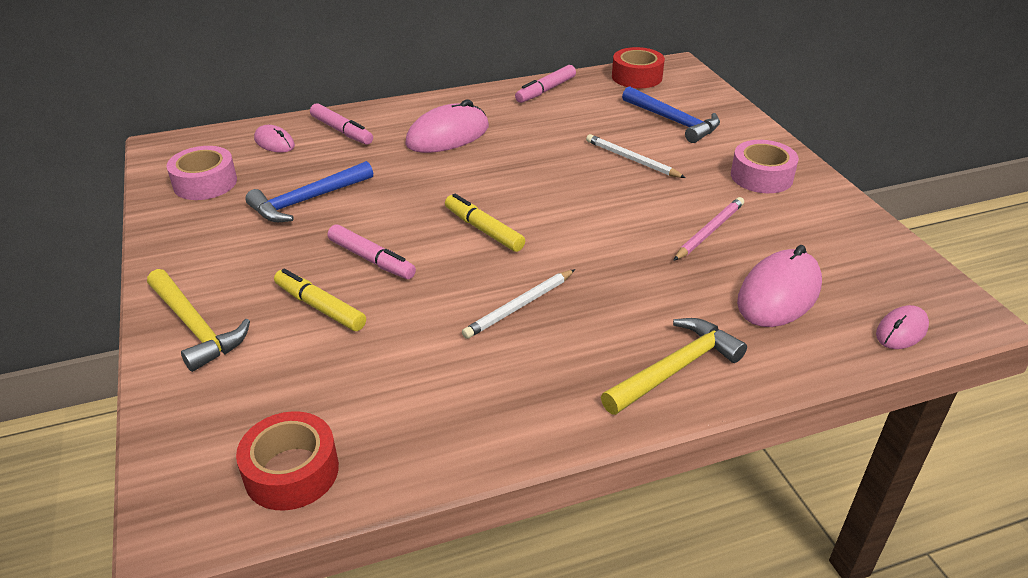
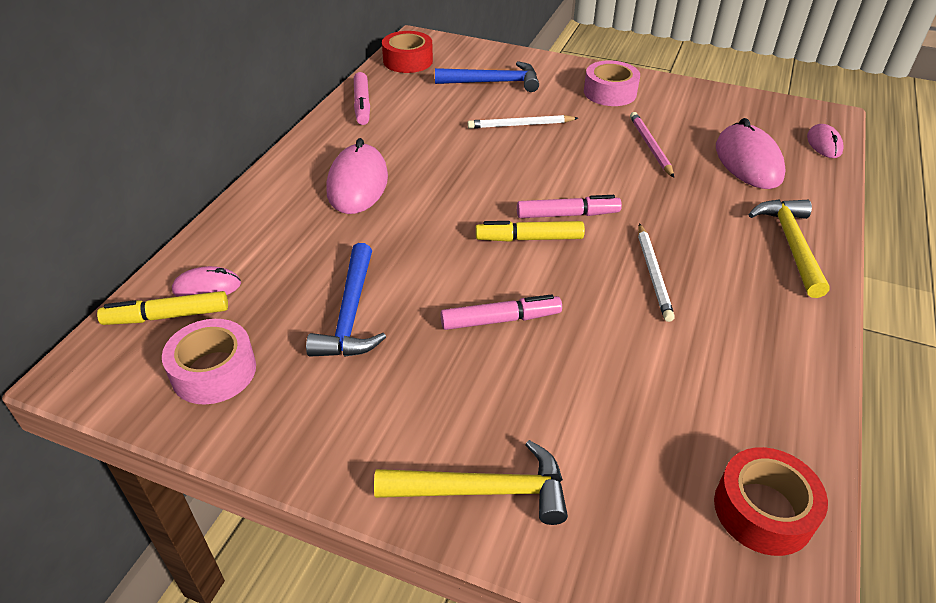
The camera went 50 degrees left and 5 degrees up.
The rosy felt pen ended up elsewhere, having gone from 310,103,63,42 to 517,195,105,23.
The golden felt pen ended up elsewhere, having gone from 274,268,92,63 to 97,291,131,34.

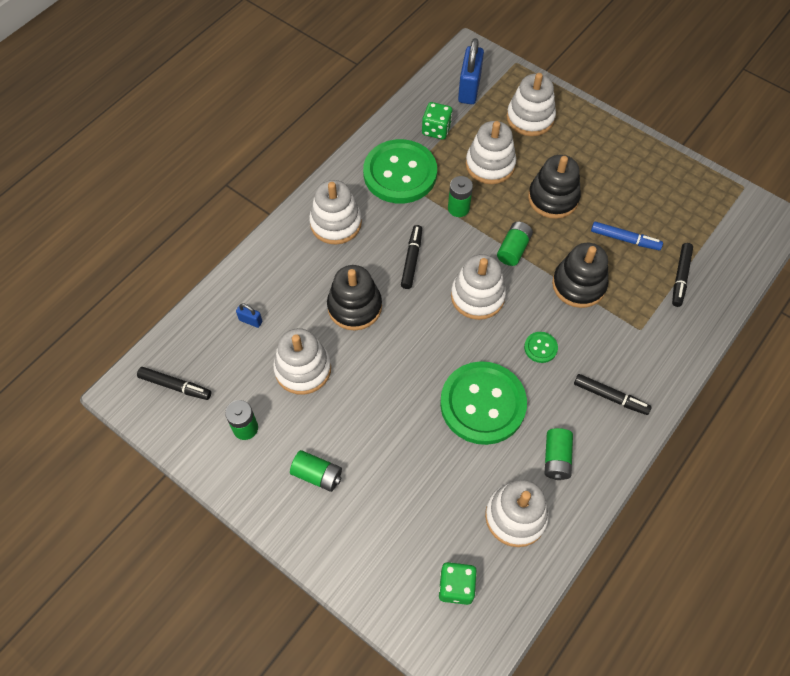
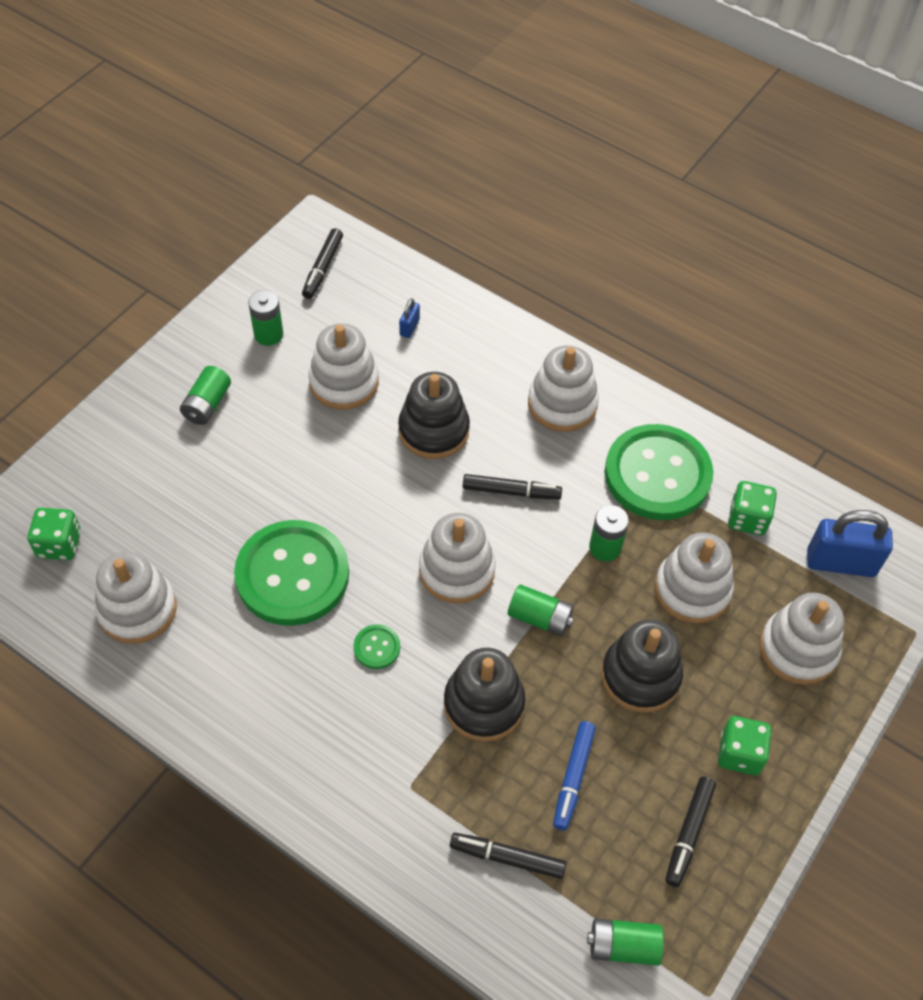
The camera went 85 degrees right and 5 degrees down.
The jet-black felt pen ended up elsewhere, having gone from 574,374,78,41 to 665,777,51,110.
The emerald battery ended up elsewhere, having gone from 544,428,29,52 to 587,918,77,48.
The second view gained the emerald die at 718,716,54,59.

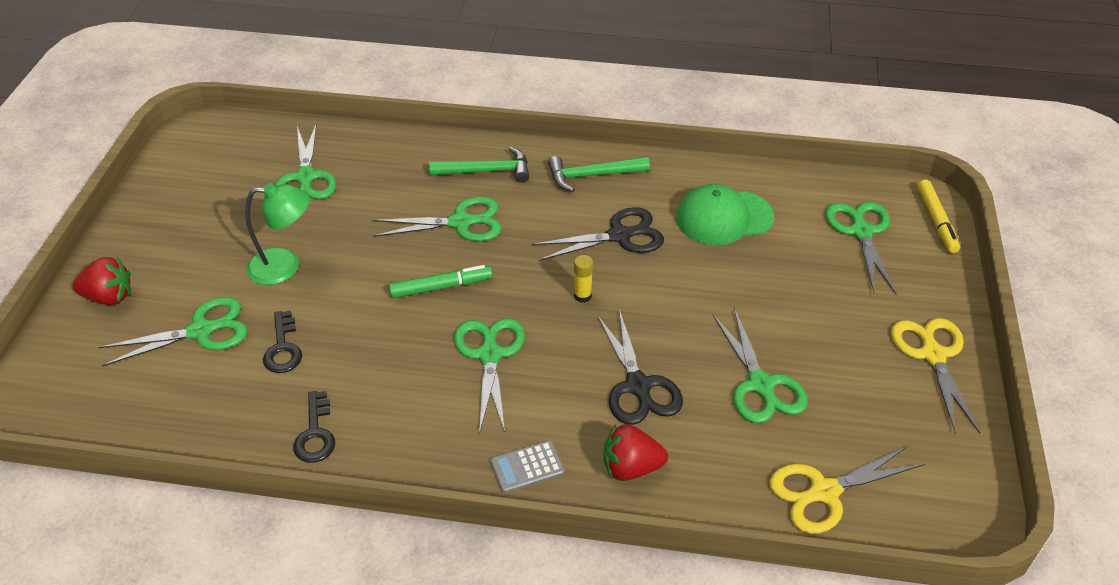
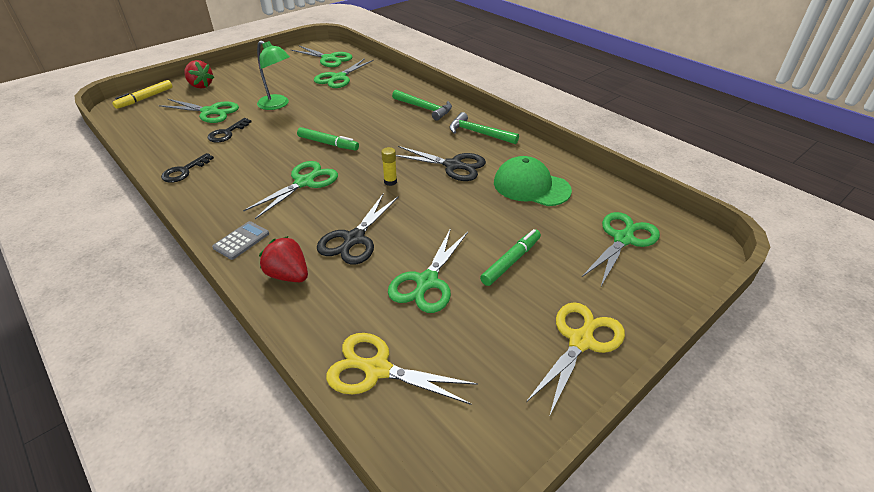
The camera went 40 degrees right and 5 degrees down.
The golden felt pen ended up elsewhere, having gone from 917,180,43,73 to 112,80,60,29.
The emerald scissors ended up elsewhere, having gone from 373,197,129,45 to 291,45,62,22.
The grey pocket calculator at 490,440,75,53 ended up facing another way, 105 degrees clockwise from before.
The second view gained the emerald felt pen at 480,229,61,57.

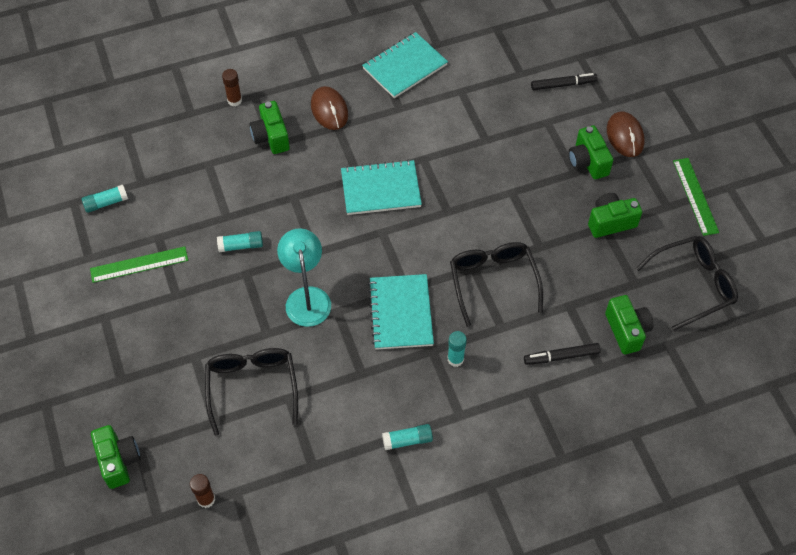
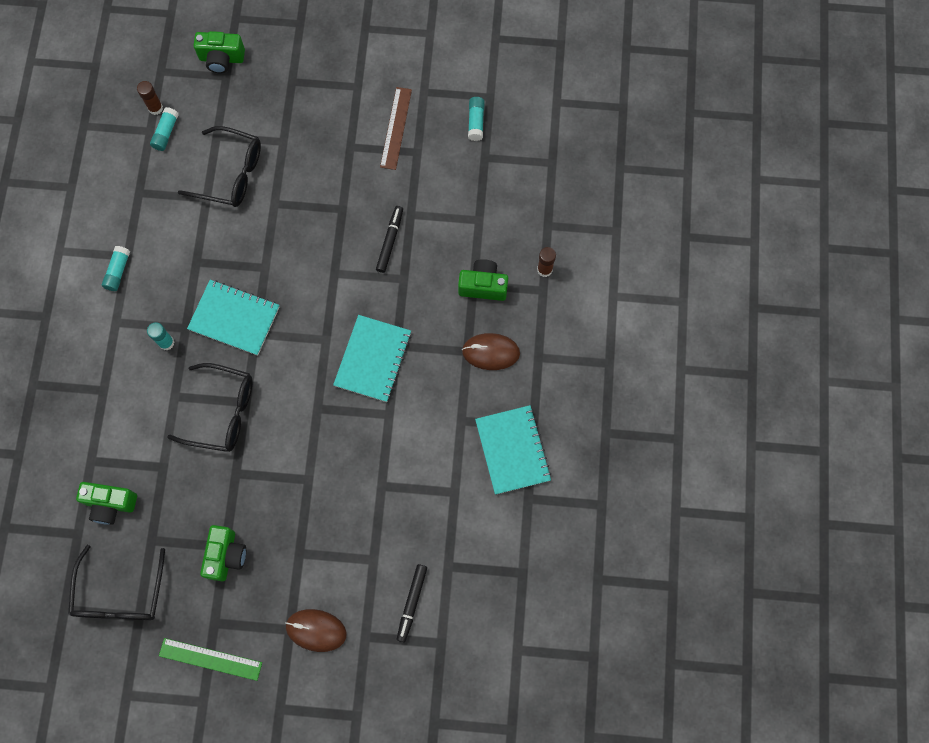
The camera went 115 degrees right and 15 degrees up.
The second view lost the emerald camera at 569,125,44,54.
The second view lost the turquoise reading lamp at 277,228,54,99.
The turquoise glue ended up elsewhere, having gone from 217,231,46,21 to 150,107,29,44.
What was the emerald measuring stick at 90,246,98,37 turned into the dark brown measuring stick at 380,87,32,83.
The jet-black felt pen ended up elsewhere, having gone from 524,343,77,22 to 376,206,27,67.

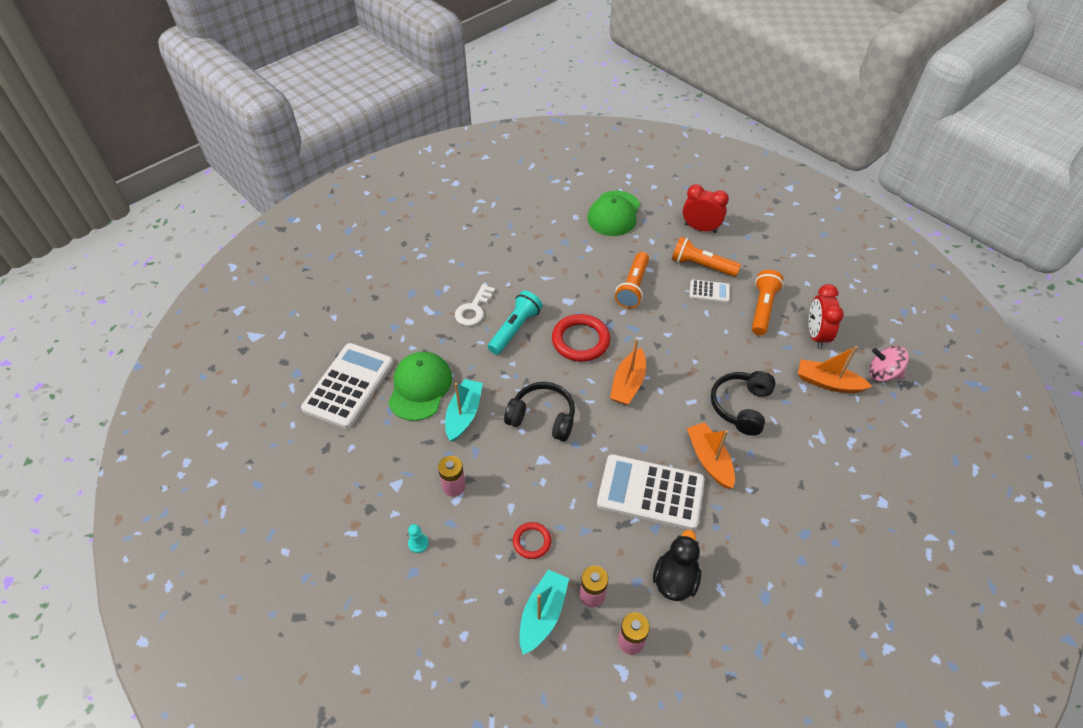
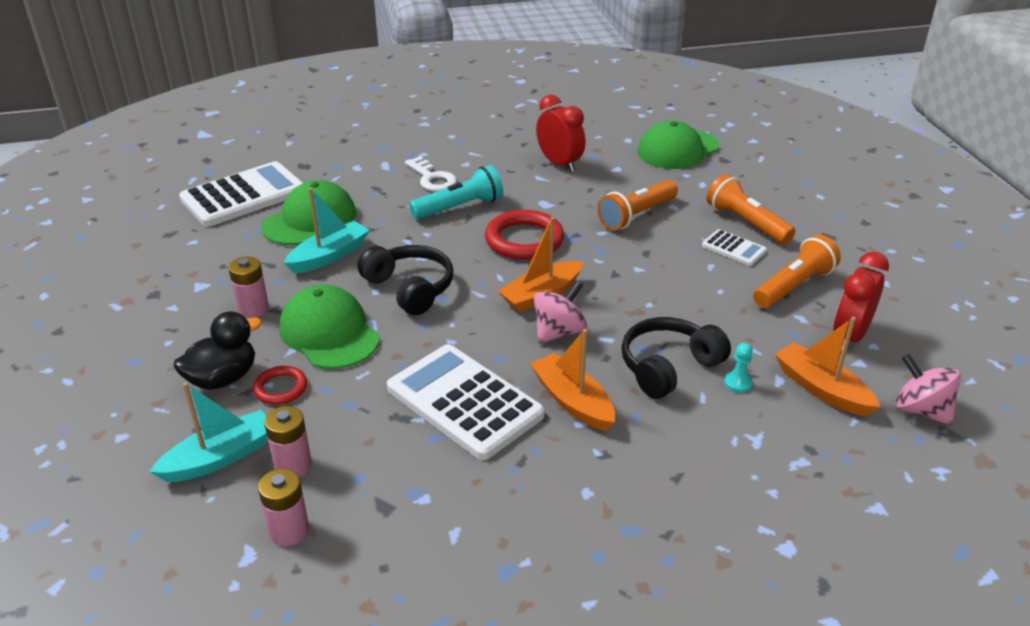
The camera went 30 degrees right and 15 degrees down.
The red bedside clock ended up elsewhere, having gone from 683,184,46,49 to 536,95,49,77.
The white door key at 455,284,40,42 ended up facing another way, 90 degrees counterclockwise from before.
The orange-coloured boat at 687,422,48,67 ended up facing another way, 45 degrees counterclockwise from before.
The turquoise pawn ended up elsewhere, having gone from 408,524,21,29 to 724,343,29,50.
The jet-black rubber duck ended up elsewhere, having gone from 653,530,48,71 to 174,311,88,79.
The second view gained the rosy toy top at 534,281,53,62.
The second view gained the emerald cap at 279,285,101,84.

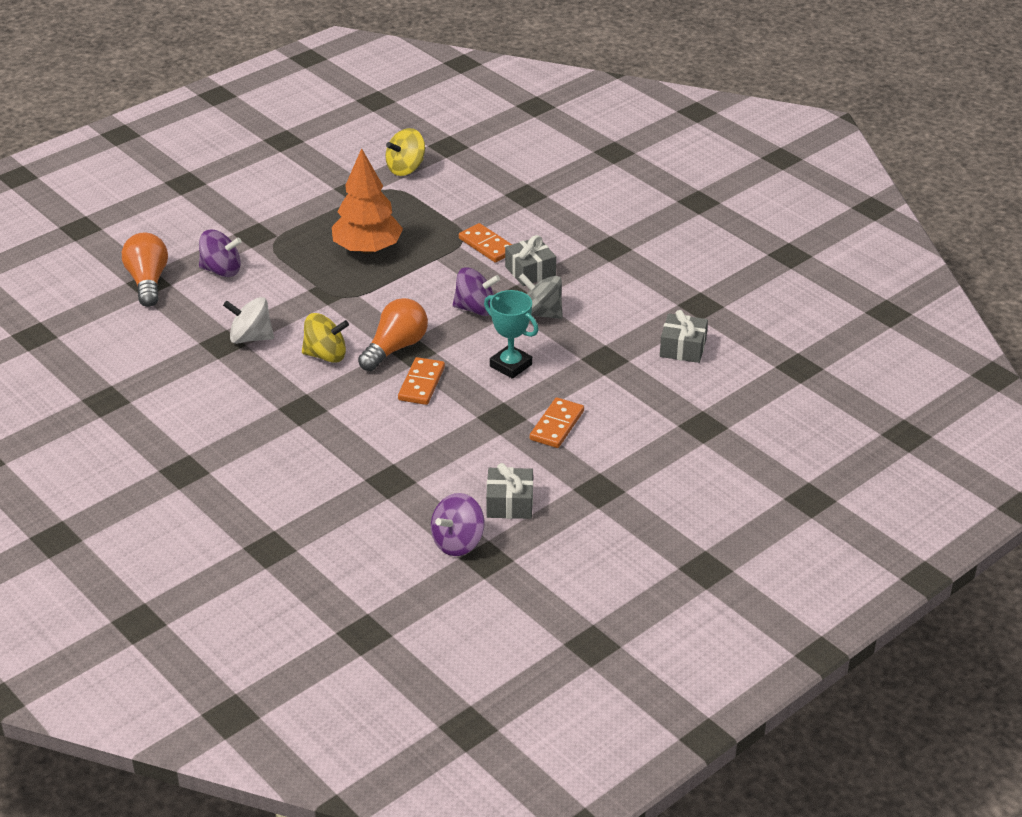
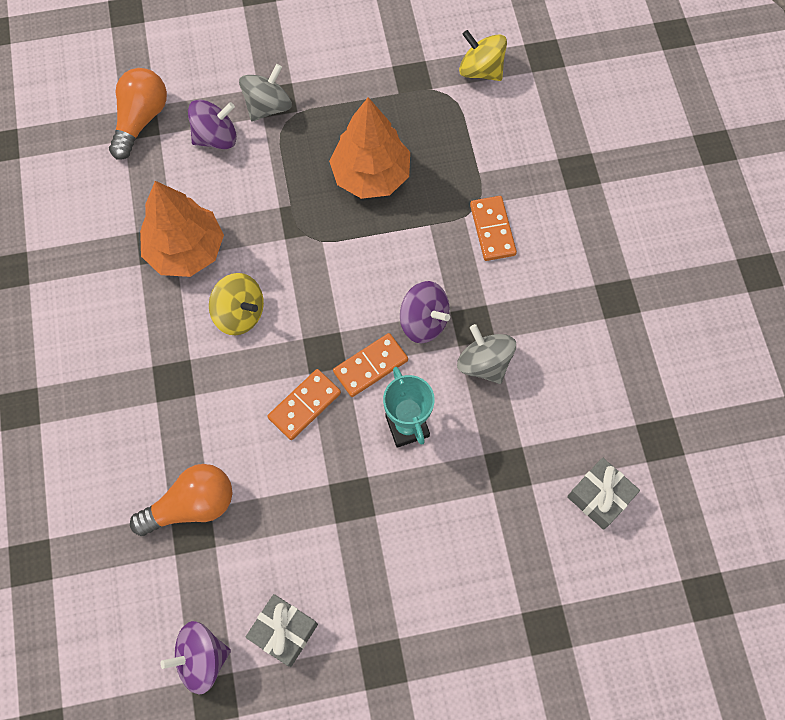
The camera went 30 degrees right and 30 degrees up.
The golden toy top at 385,128,40,48 ended up facing another way, 45 degrees clockwise from before.
The purple toy top at 199,230,43,47 ended up facing another way, 60 degrees counterclockwise from before.
The second view lost the grey present at 505,235,51,51.
Where the white toy top stood at 223,297,51,47, the orange-coloured toy tree came to stand at 140,181,84,96.
The orange-coloured light bulb ended up elsewhere, having gone from 358,298,70,73 to 130,464,102,72.
The orange-coloured domino tile ended up elsewhere, having gone from 530,398,54,50 to 333,333,75,64.
The second view gained the grey toy top at 239,64,53,58.

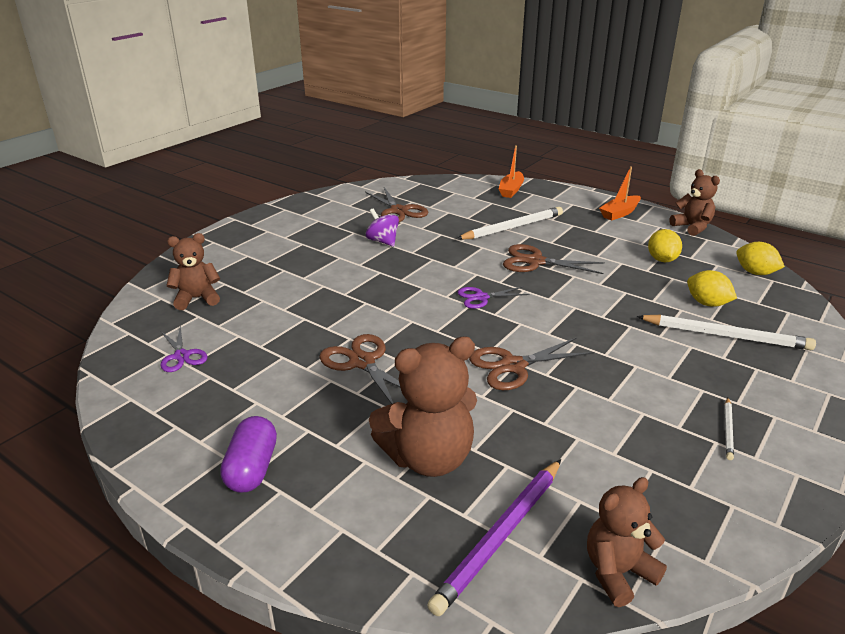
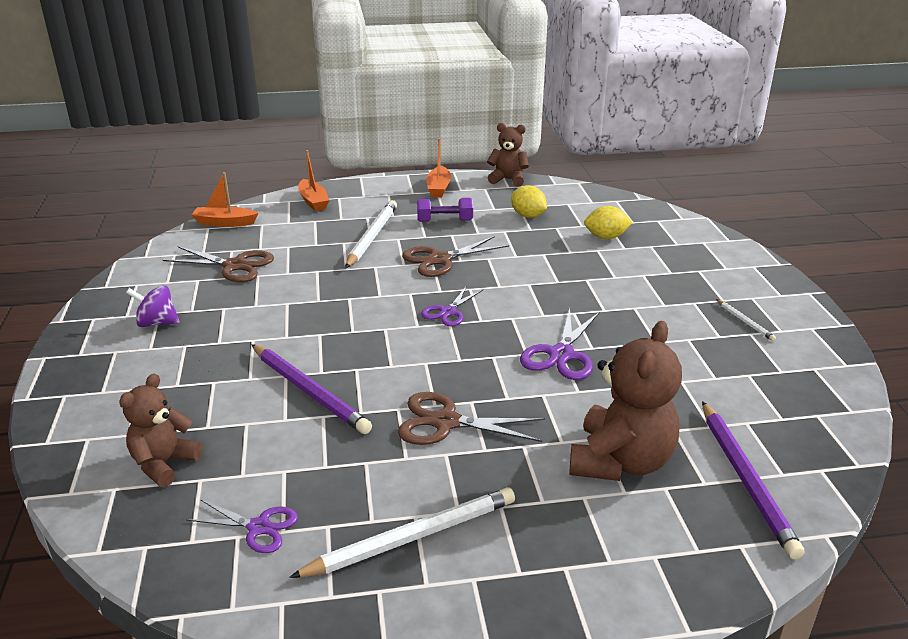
The camera went 45 degrees left and 0 degrees up.
The purple toy top ended up elsewhere, having gone from 366,208,33,39 to 126,285,53,42.
The second view lost the golden citrus fruit at 737,242,48,33.
The white wooden pencil ended up elsewhere, having gone from 637,315,179,35 to 289,488,226,90.
What was the dark brown scissors at 469,337,125,53 turned into the purple scissors at 520,308,80,72.
The second view lost the purple pill at 220,416,57,77.
The second view lost the dark brown stuffed bear at 587,477,80,130.
The second view gained the orange-coloured boat at 192,172,66,55.
The second view gained the purple dumbbell at 417,198,56,24.
The second view gained the purple wooden pencil at 251,344,121,90.

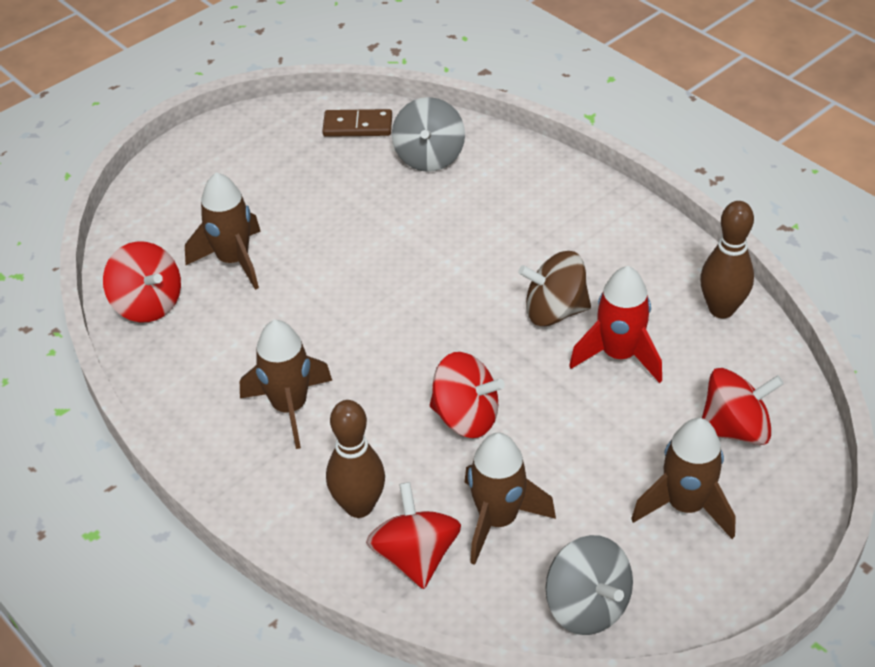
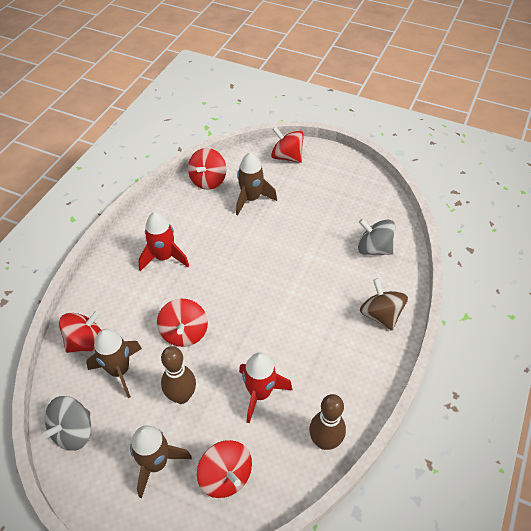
The camera went 65 degrees right and 5 degrees up.
The grey toy top at 392,97,73,75 ended up facing another way, 45 degrees clockwise from before.
The second view lost the dark brown domino tile at 322,109,70,28.
The dark brown toy top ended up elsewhere, having gone from 518,251,73,75 to 360,278,48,53.
What was the dark brown toy rocket at 240,320,92,129 turned into the red toy rocket at 138,212,51,59.
The dark brown skittle ended up elsewhere, having gone from 326,400,59,118 to 161,346,35,58.
The second view gained the red toy top at 271,127,33,36.

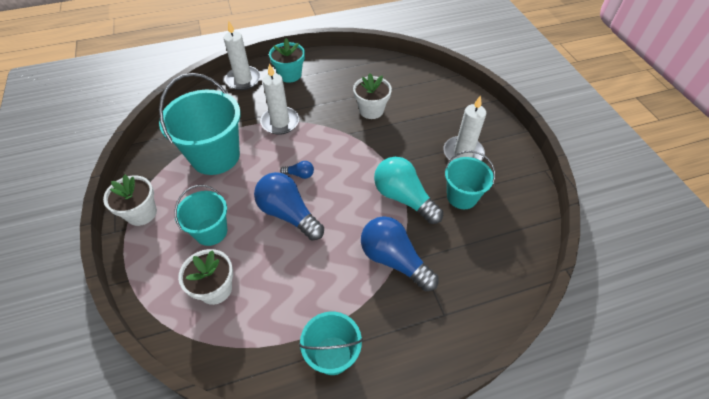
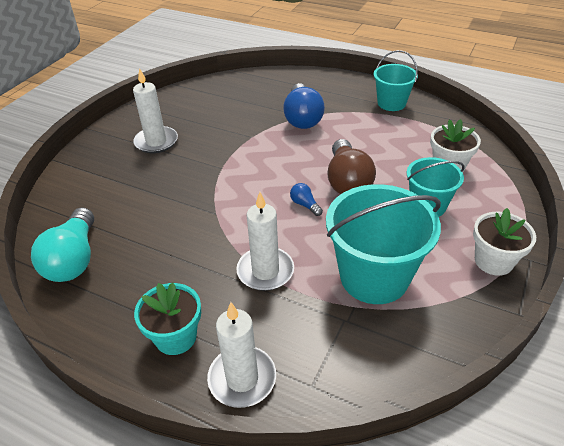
The camera went 135 degrees left and 10 degrees down.
The second view lost the white plant pot at 353,73,39,46.
The second view lost the turquoise sand bucket at 445,150,50,59.
The turquoise light bulb ended up elsewhere, having gone from 374,157,69,67 to 31,207,63,75.
What was the cobalt light bulb at 254,172,70,68 turned into the dark brown light bulb at 327,139,49,55.

